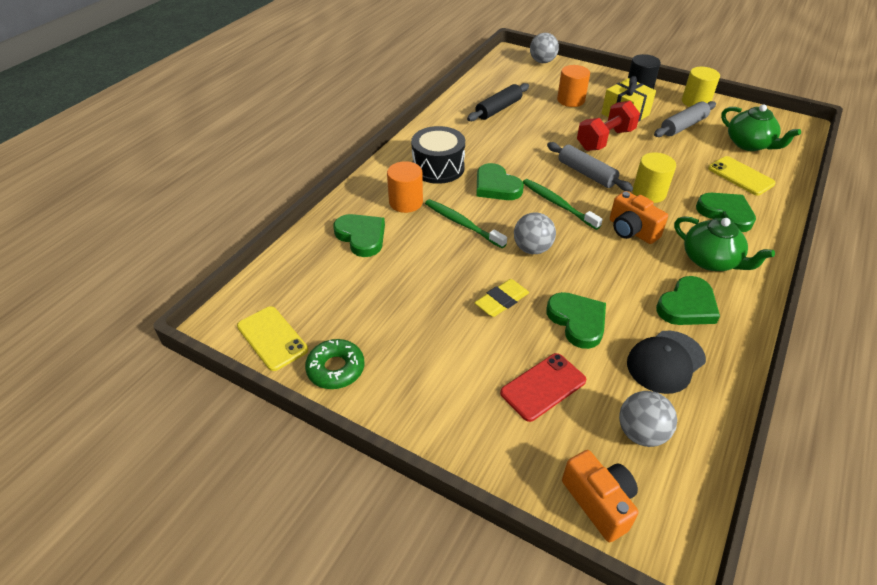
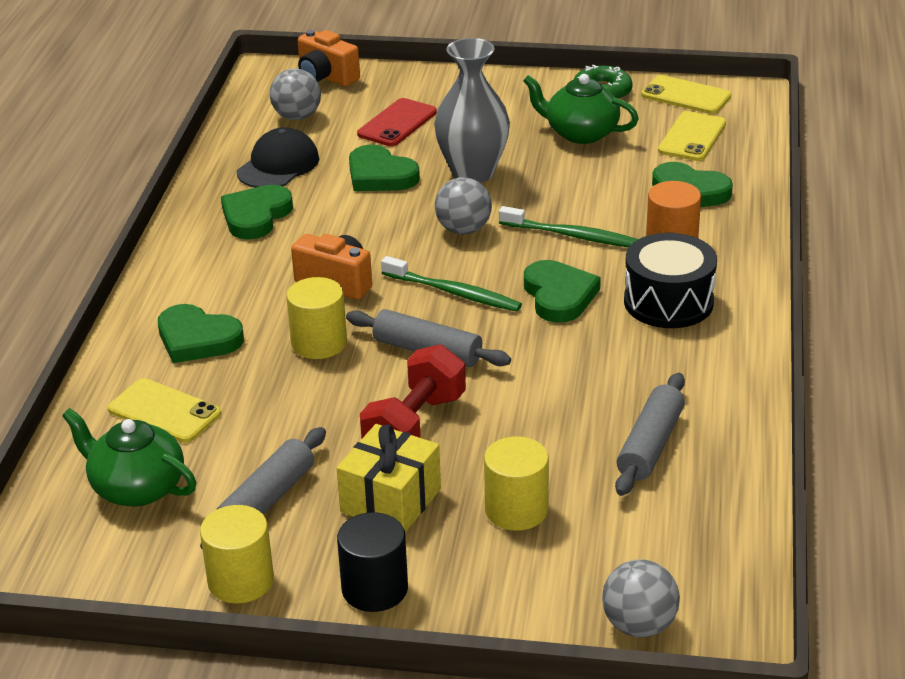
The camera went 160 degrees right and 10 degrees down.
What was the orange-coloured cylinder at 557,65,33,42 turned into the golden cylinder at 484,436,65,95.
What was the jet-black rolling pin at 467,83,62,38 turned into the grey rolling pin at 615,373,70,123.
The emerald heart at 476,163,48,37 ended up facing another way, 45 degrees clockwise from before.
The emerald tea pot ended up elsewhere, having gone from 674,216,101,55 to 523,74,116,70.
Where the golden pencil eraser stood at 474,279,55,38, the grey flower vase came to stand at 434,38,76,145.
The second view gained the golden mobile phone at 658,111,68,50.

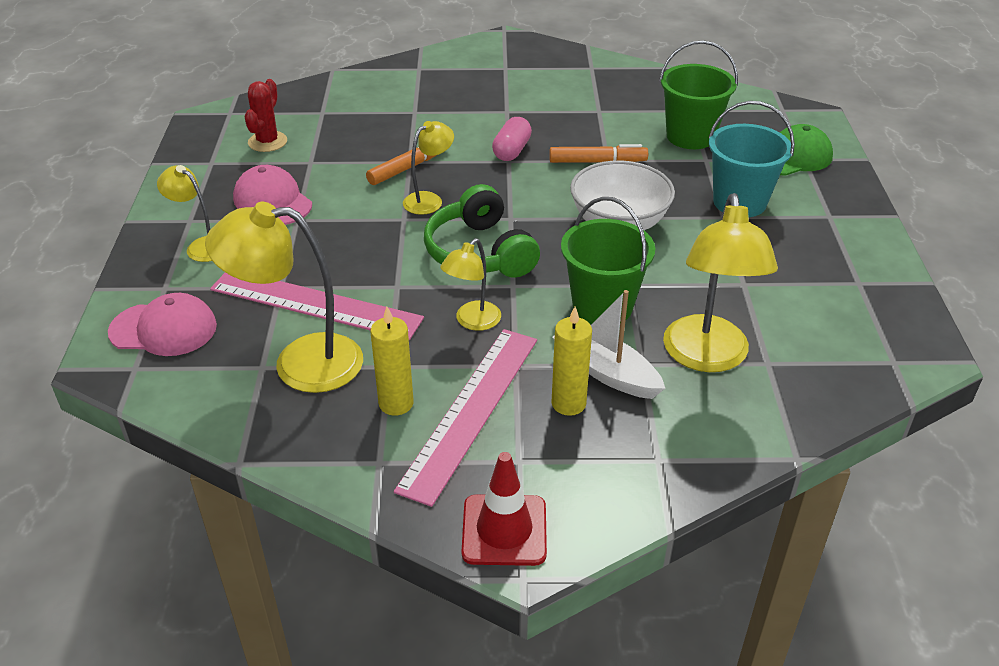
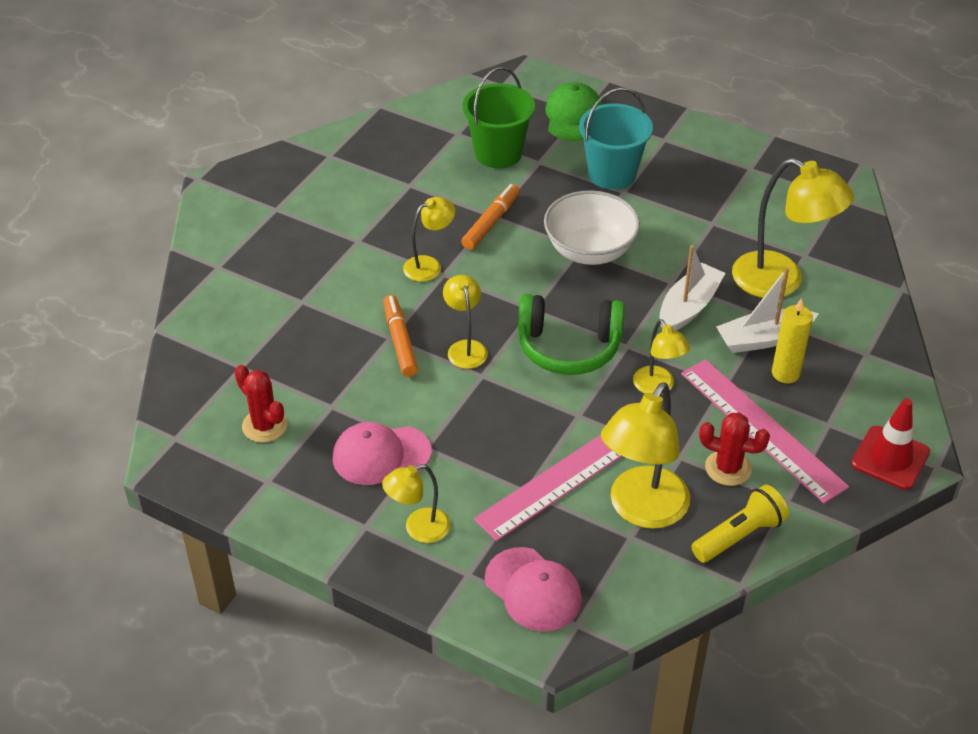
The camera went 60 degrees left and 5 degrees up.
Where the rosy pill stood at 492,117,40,44, the golden reading lamp came to stand at 403,197,52,85.
Where the emerald sand bucket stood at 561,197,94,127, the white boat came to stand at 659,245,66,86.
The rosy cap at 108,293,109,63 ended up facing another way, 105 degrees clockwise from before.
Where the golden wax candle stood at 370,307,44,109, the red cactus came to stand at 699,412,71,74.
The second view gained the golden torch at 691,484,98,79.

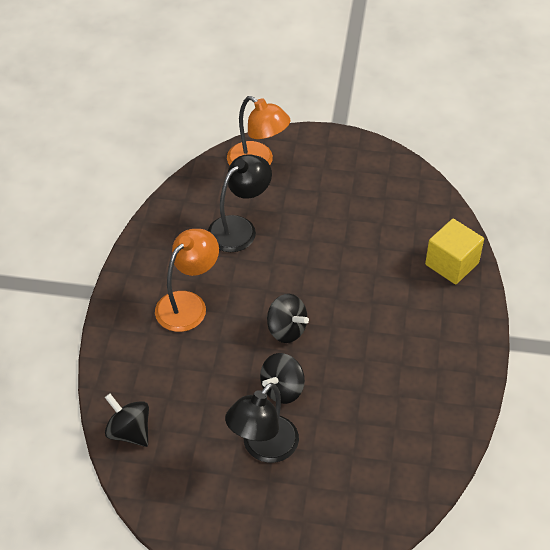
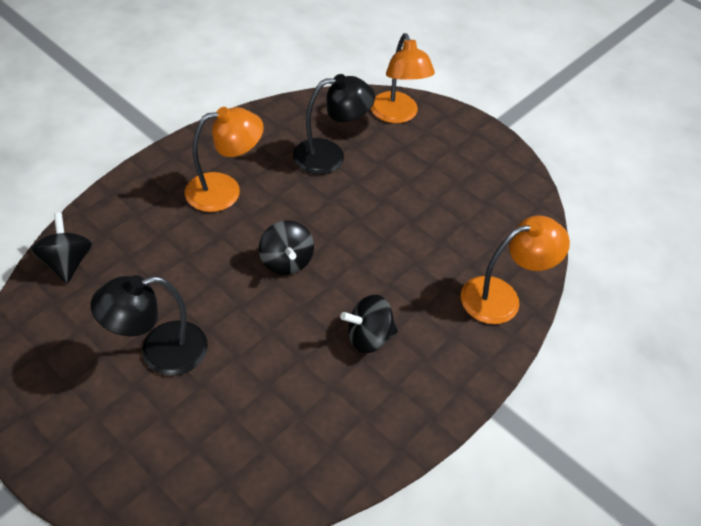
The camera went 30 degrees right and 0 degrees up.
Where the golden solid cube stood at 425,219,59,65, the orange-coloured reading lamp came to stand at 461,216,109,108.
The jet-black toy top ended up elsewhere, having gone from 260,353,45,51 to 340,295,58,58.

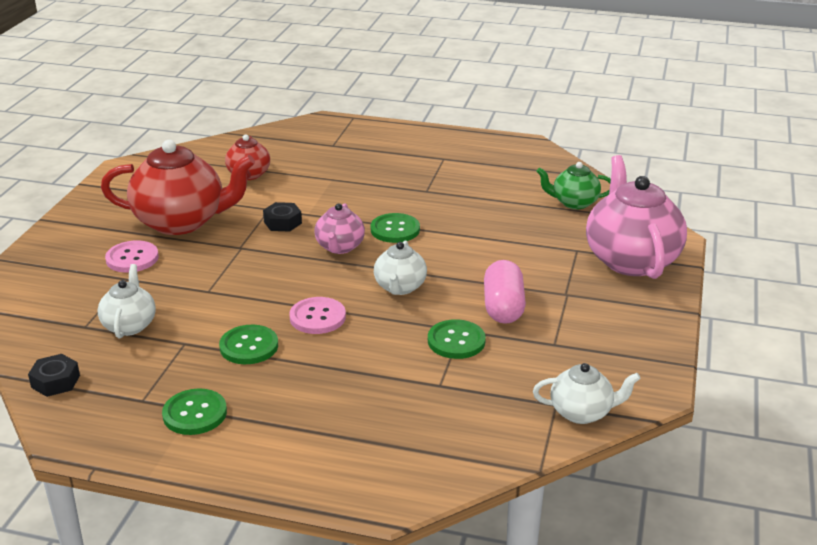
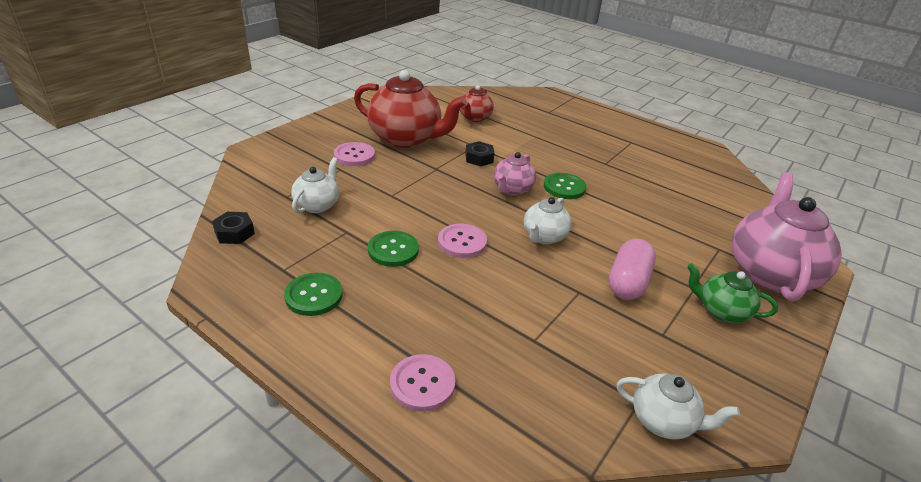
The camera went 20 degrees right and 5 degrees up.
The emerald tea pot ended up elsewhere, having gone from 536,162,75,47 to 687,263,91,60.
The second view lost the emerald sewing button at 428,319,58,40.
The second view gained the rosy sewing button at 390,354,65,58.

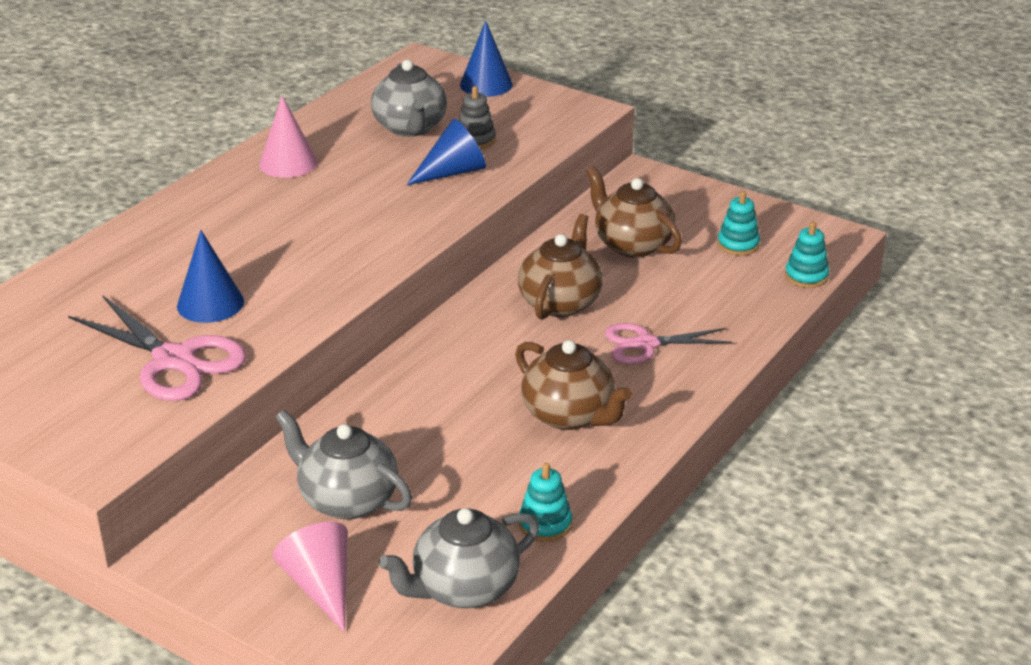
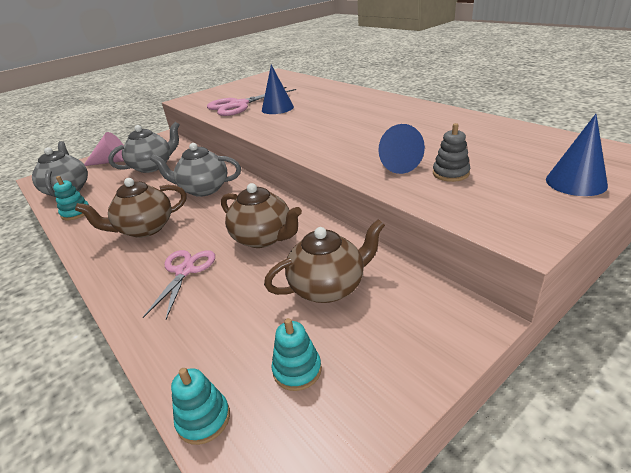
The camera went 110 degrees right and 0 degrees up.
The grey tea pot ended up elsewhere, having gone from 371,60,76,77 to 150,143,91,54.
The second view lost the rosy cone shape at 259,96,58,82.

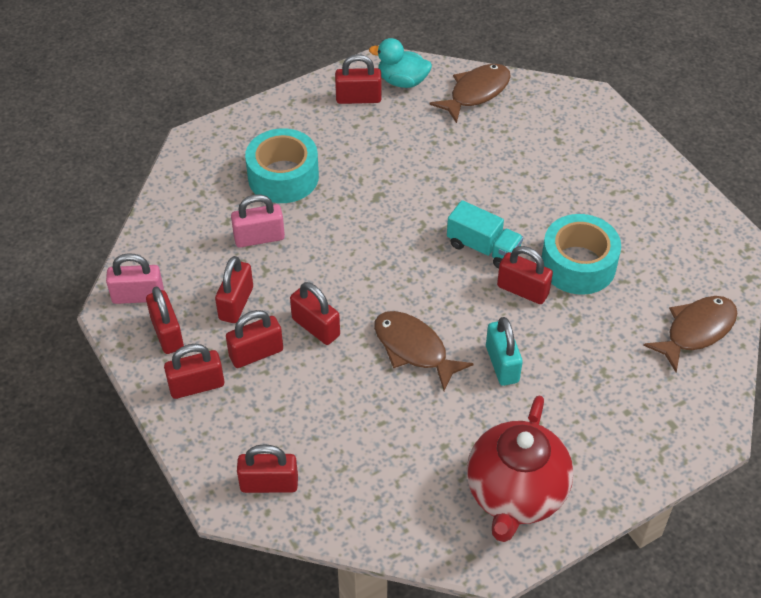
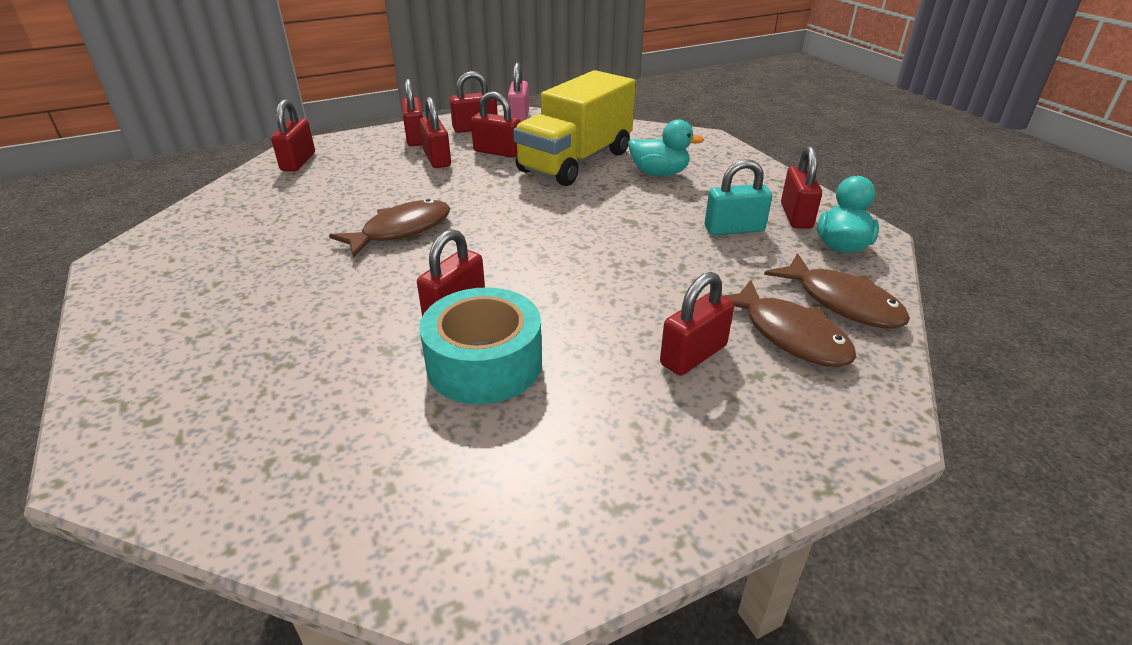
The camera went 95 degrees right and 15 degrees down.
Where the turquoise sticky tape stood at 245,128,74,75, the turquoise rubber duck came to stand at 628,119,76,57.
Where the rosy small lock stood at 231,194,54,53, the golden truck came to stand at 513,70,123,116.
The second view lost the turquoise truck at 447,200,76,69.
The red small lock ended up elsewhere, having gone from 290,282,50,63 to 660,272,74,104.
The dark brown fish ended up elsewhere, having gone from 643,296,94,76 to 724,280,132,87.
The turquoise small lock ended up elsewhere, having gone from 486,317,37,69 to 705,159,67,76.
The second view lost the red tea pot at 467,396,106,146.

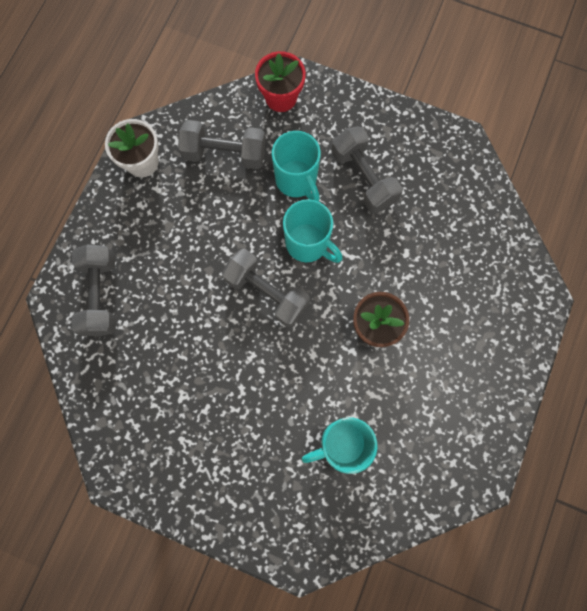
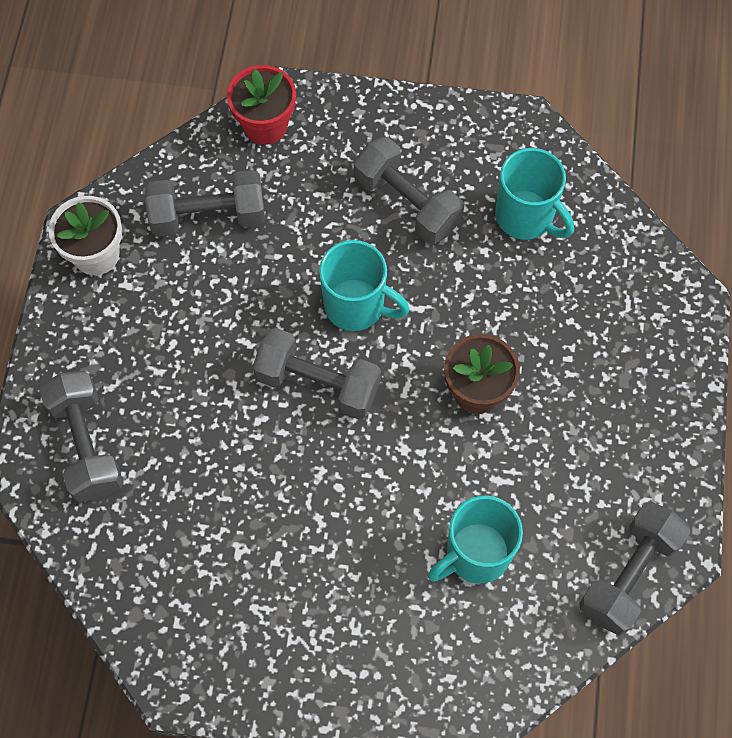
The camera went 15 degrees left and 10 degrees down.
The turquoise mug ended up elsewhere, having gone from 272,131,49,70 to 495,148,79,92.
The second view gained the grey dumbbell at 579,501,111,135.

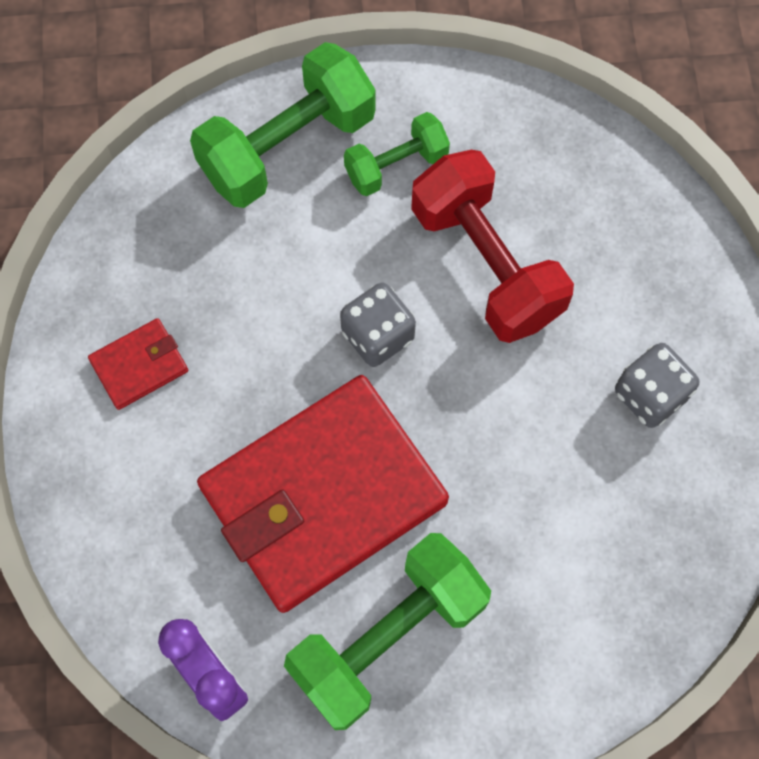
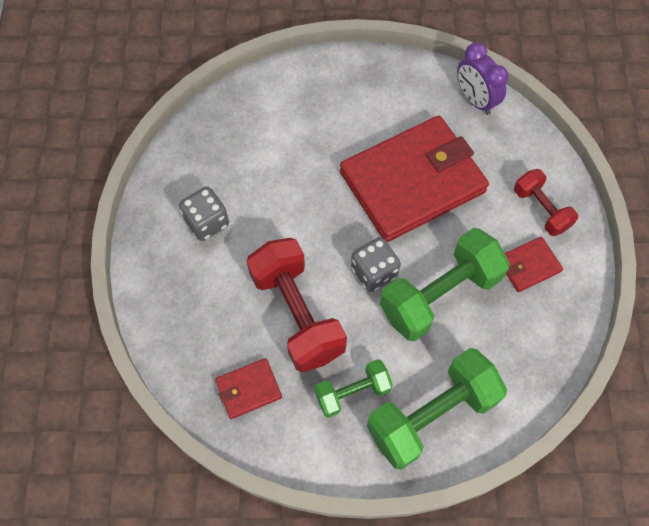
The camera went 175 degrees left and 5 degrees down.
The emerald dumbbell ended up elsewhere, having gone from 284,533,207,197 to 380,228,130,113.
The second view gained the red dumbbell at 514,169,64,67.
The second view gained the red wallet at 215,358,67,61.

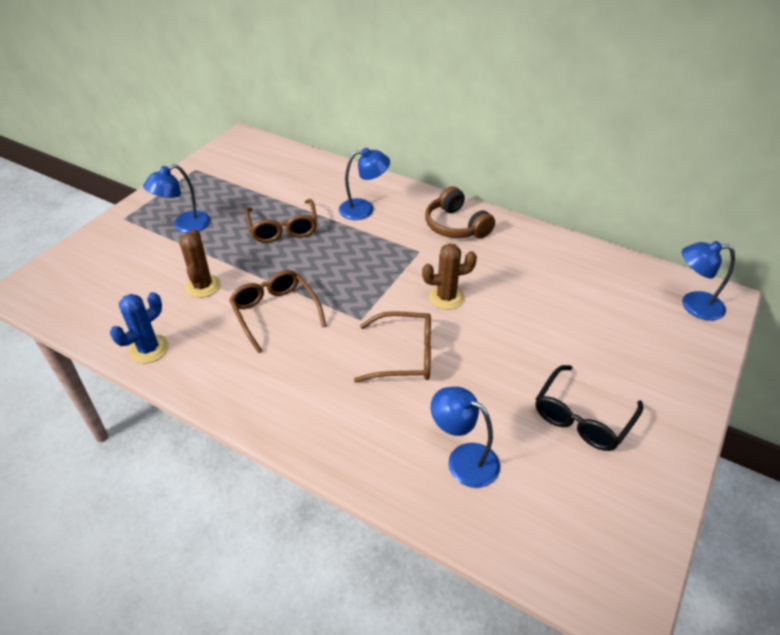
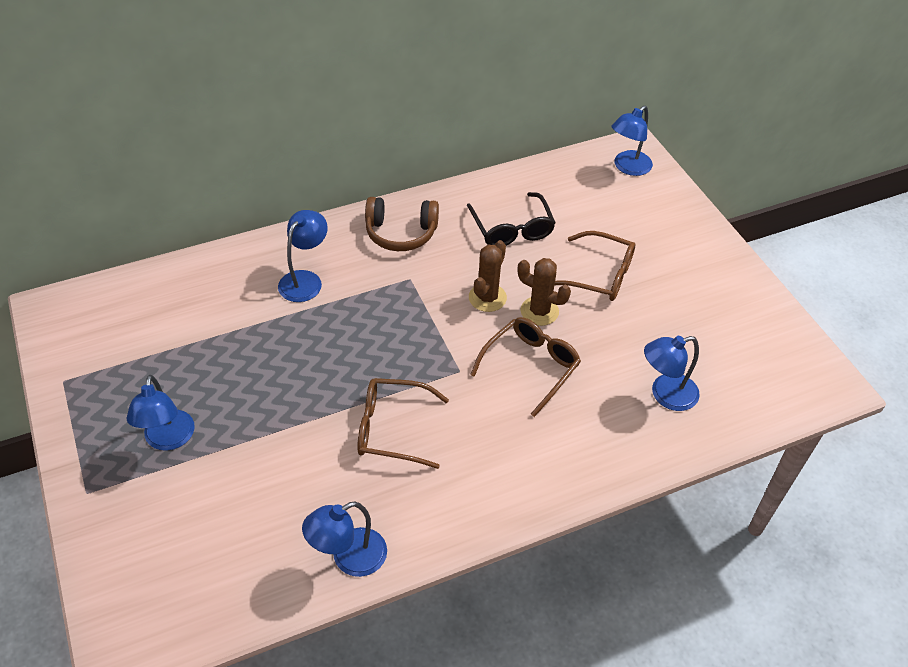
The camera went 55 degrees left and 5 degrees up.
The dark brown eyeglasses ended up elsewhere, having gone from 245,199,72,44 to 554,231,81,70.
The dark brown cactus ended up elsewhere, having gone from 179,229,42,69 to 518,258,53,68.
Where the cobalt cactus stood at 110,292,58,71, the cobalt reading lamp came to stand at 302,501,85,76.
The jet-black eyeglasses ended up elsewhere, having gone from 536,365,107,86 to 467,192,89,54.

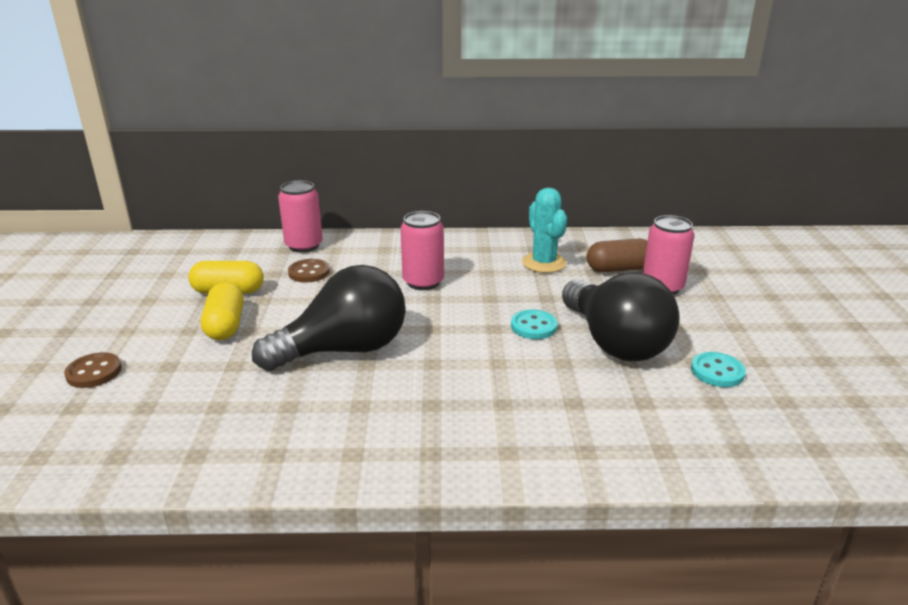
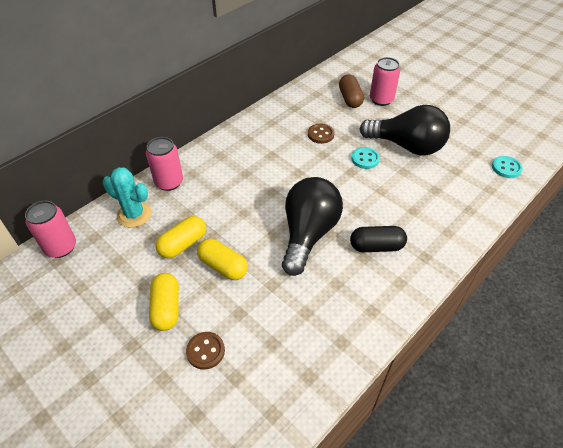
The camera went 45 degrees left and 20 degrees up.
The turquoise cactus ended up elsewhere, having gone from 522,188,45,85 to 103,167,49,61.
The rosy can ended up elsewhere, having gone from 400,211,44,79 to 25,201,51,57.
The dark brown pill at 587,239,60,33 ended up facing another way, 45 degrees counterclockwise from before.
The dark brown sewing button ended up elsewhere, having gone from 288,259,42,24 to 308,124,27,20.
The turquoise sewing button ended up elsewhere, having gone from 691,352,55,35 to 492,156,31,22.
The second view gained the jet-black pill at 350,226,57,26.
The second view gained the golden pill at 149,273,30,58.

